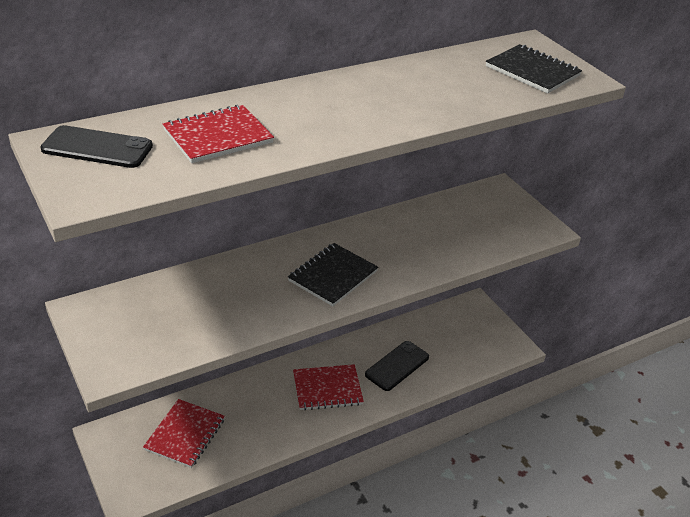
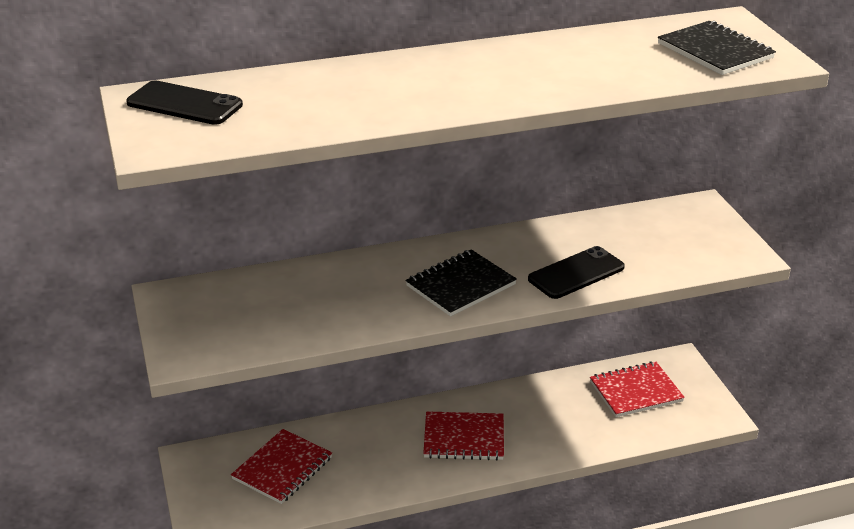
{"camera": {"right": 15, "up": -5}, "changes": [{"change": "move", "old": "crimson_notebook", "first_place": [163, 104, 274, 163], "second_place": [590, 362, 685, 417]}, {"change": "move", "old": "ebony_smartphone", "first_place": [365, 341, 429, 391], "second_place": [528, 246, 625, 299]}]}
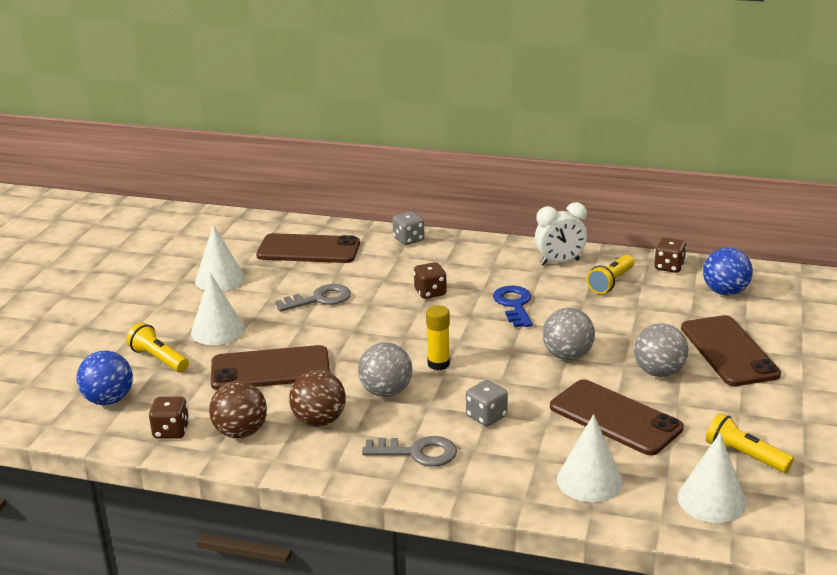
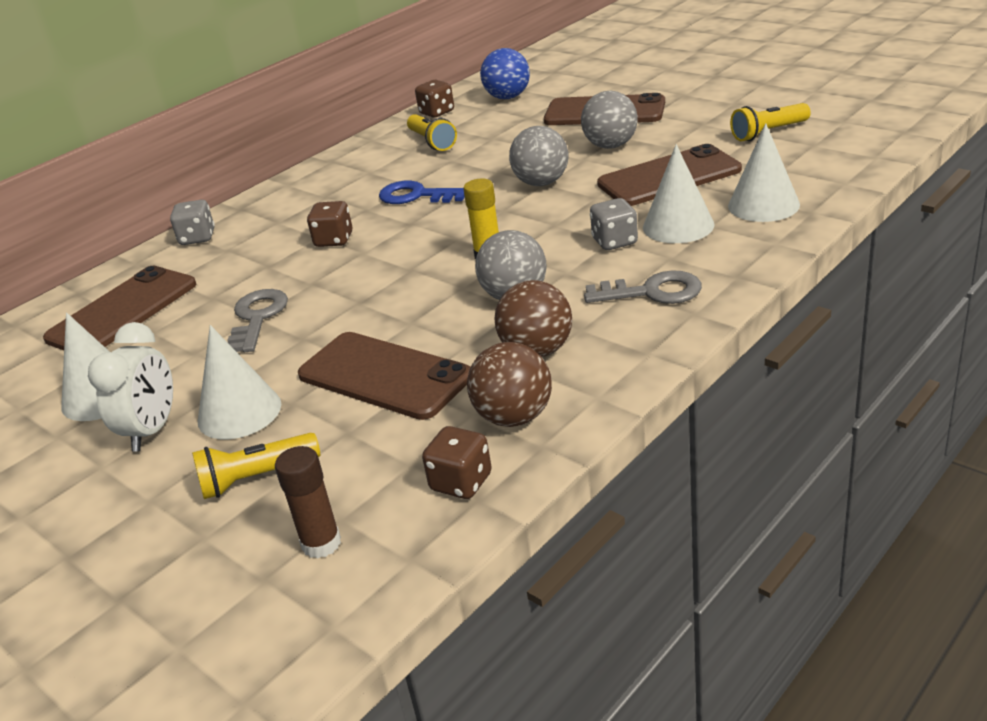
{"camera": {"right": -60, "up": 5}, "changes": [{"change": "move", "old": "white_alarm_clock", "first_place": [535, 202, 587, 266], "second_place": [88, 322, 173, 452]}, {"change": "rotate", "old": "dark_brown_smartphone", "first_place": [211, 345, 330, 390], "second_place": [298, 332, 470, 420], "degrees": -75}, {"change": "replace", "old": "cobalt_play_ball", "new": "dark_brown_glue_stick", "first_place": [77, 351, 133, 405], "second_place": [275, 446, 341, 558]}, {"change": "move", "old": "white_solid_cone", "first_place": [678, 433, 746, 523], "second_place": [643, 144, 714, 243]}, {"change": "rotate", "old": "ash-grey_latchkey", "first_place": [362, 436, 457, 466], "second_place": [584, 270, 702, 304], "degrees": 60}]}
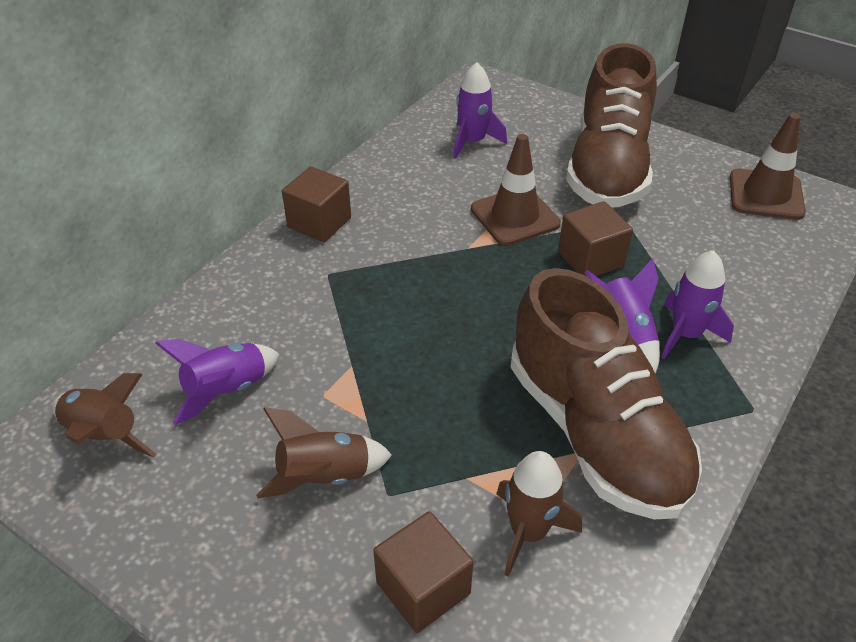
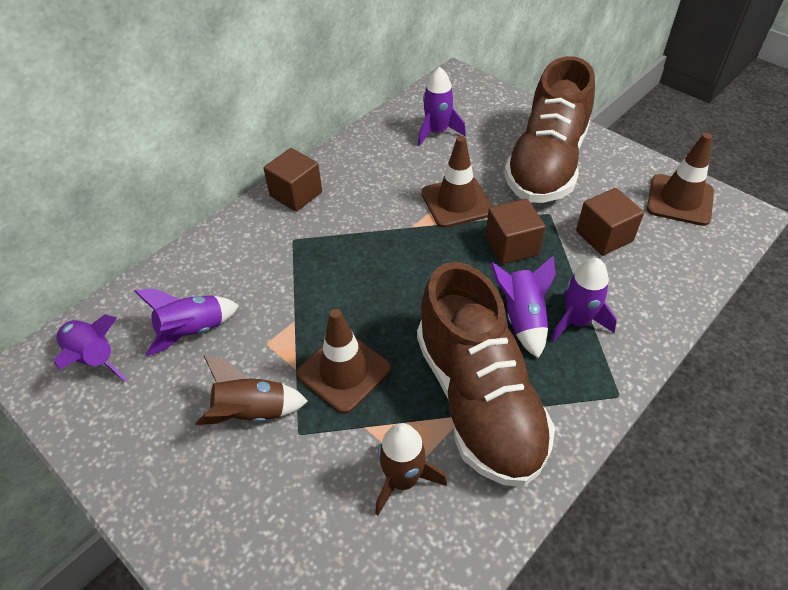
{"camera": {"right": 10, "up": 5}, "changes": [{"change": "recolor", "old": "dark_brown_spaceship", "new": "royal_purple_spaceship", "first_place": [53, 373, 157, 458], "second_place": [54, 314, 128, 382]}, {"change": "move", "old": "dark_brown_solid_cube", "first_place": [373, 511, 473, 633], "second_place": [576, 188, 644, 256]}, {"change": "insert", "new": "dark_brown_traffic_cone", "second_place": [296, 309, 391, 414]}]}
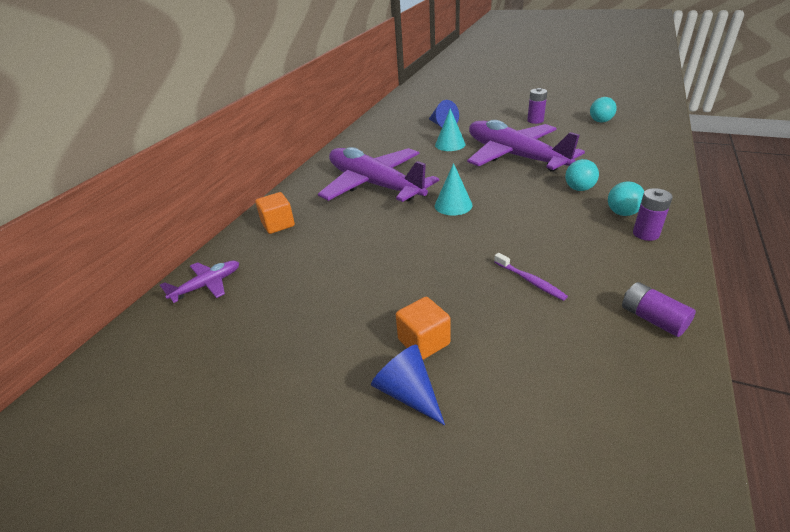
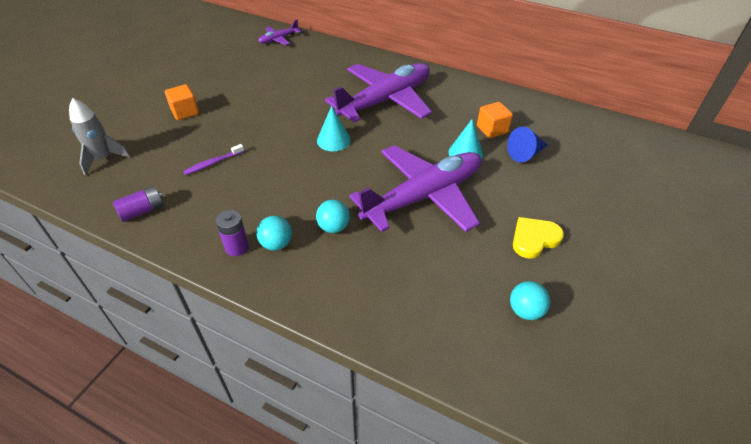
{"camera": {"right": 90, "up": 10}, "changes": [{"change": "replace", "old": "royal_purple_battery", "new": "bright_yellow_love_heart", "first_place": [527, 88, 547, 124], "second_place": [513, 217, 564, 259]}, {"change": "move", "old": "orange_solid_cube", "first_place": [255, 192, 295, 234], "second_place": [477, 102, 513, 138]}, {"change": "rotate", "old": "royal_purple_aeroplane", "first_place": [160, 261, 239, 303], "second_place": [258, 19, 301, 45], "degrees": 90}, {"change": "delete", "old": "cobalt_solid_cone", "first_place": [371, 345, 445, 425]}, {"change": "insert", "new": "ash-grey_spaceship", "second_place": [69, 98, 131, 175]}]}
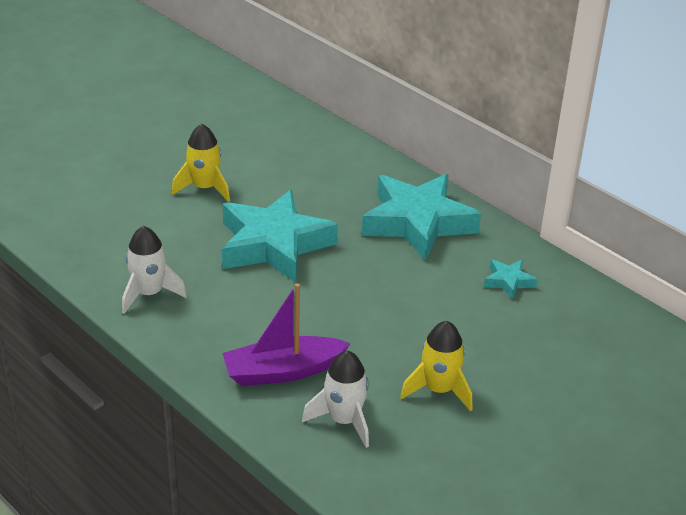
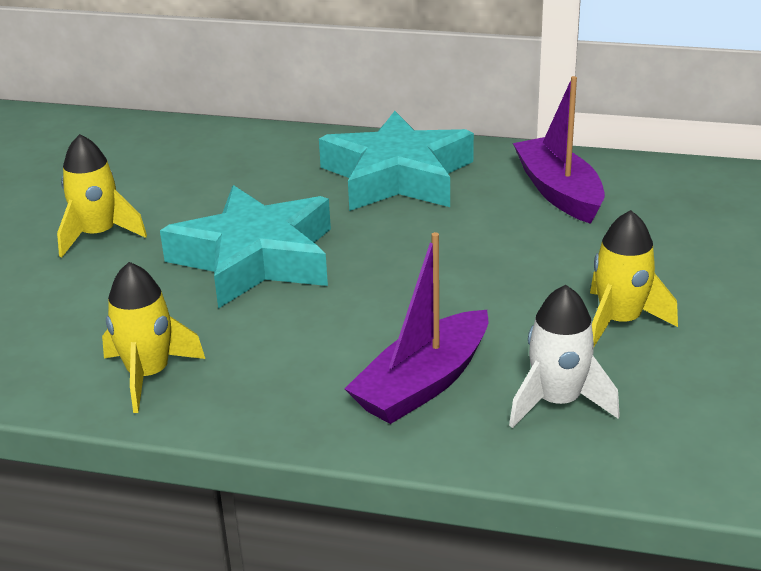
{"camera": {"right": -30, "up": -5}, "changes": [{"change": "recolor", "old": "white_spaceship", "new": "bright_yellow_spaceship", "first_place": [122, 226, 187, 314], "second_place": [102, 262, 205, 413]}, {"change": "replace", "old": "turquoise_five-pointed_star", "new": "royal_purple_toy_boat", "first_place": [484, 259, 537, 300], "second_place": [513, 76, 605, 224]}]}
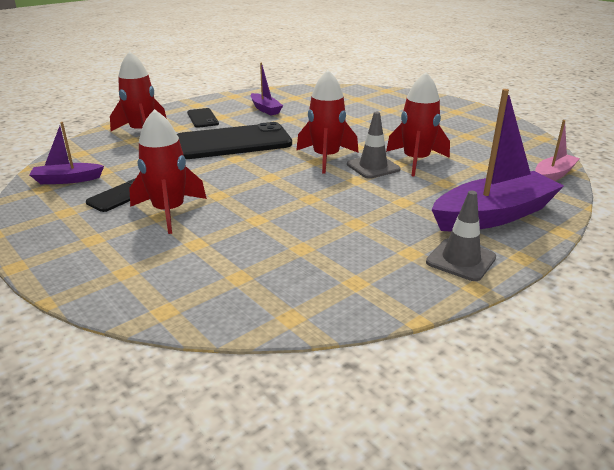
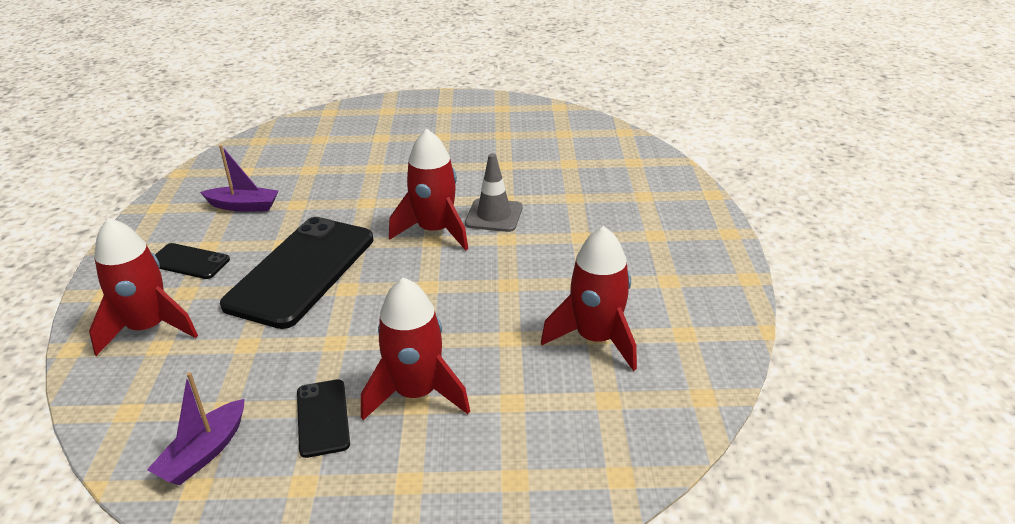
{"camera": {"right": -50, "up": 5}, "changes": [{"change": "move", "old": "crimson_spaceship", "first_place": [386, 72, 450, 177], "second_place": [541, 226, 637, 371]}, {"change": "delete", "old": "royal_purple_toy_boat", "first_place": [431, 89, 564, 232]}, {"change": "delete", "old": "rose-pink_toy_boat", "first_place": [535, 120, 580, 181]}, {"change": "delete", "old": "ash-grey_traffic_cone", "first_place": [426, 191, 496, 281]}]}
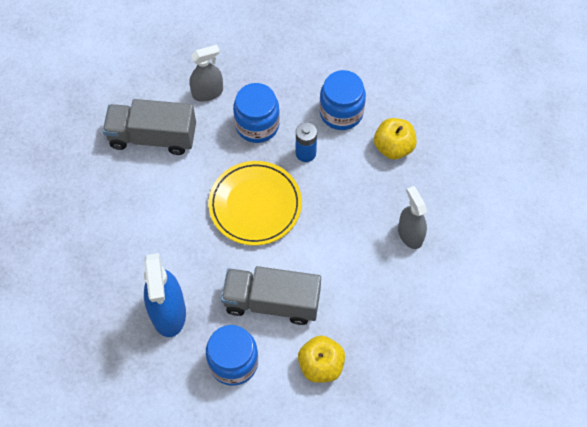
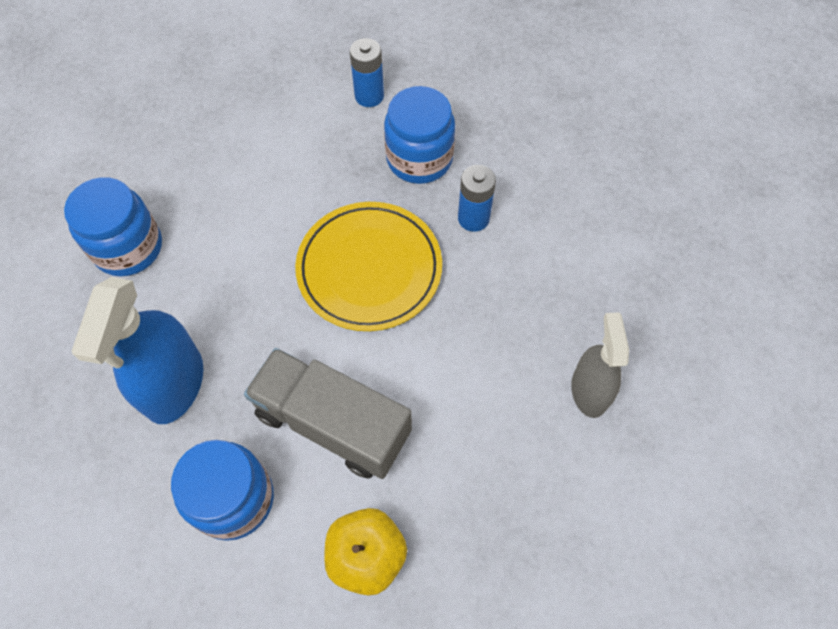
{"camera": {"right": 20, "up": 0}, "changes": [{"change": "replace", "old": "ash-grey_sprayer", "new": "cobalt_battery", "first_place": [189, 45, 223, 102], "second_place": [350, 38, 384, 107]}, {"change": "move", "old": "cobalt_jam_jar", "first_place": [320, 70, 366, 130], "second_place": [64, 177, 162, 276]}, {"change": "delete", "old": "ash-grey_lorry", "first_place": [103, 99, 196, 155]}, {"change": "delete", "old": "bright_yellow_toy_apple", "first_place": [374, 118, 417, 159]}]}
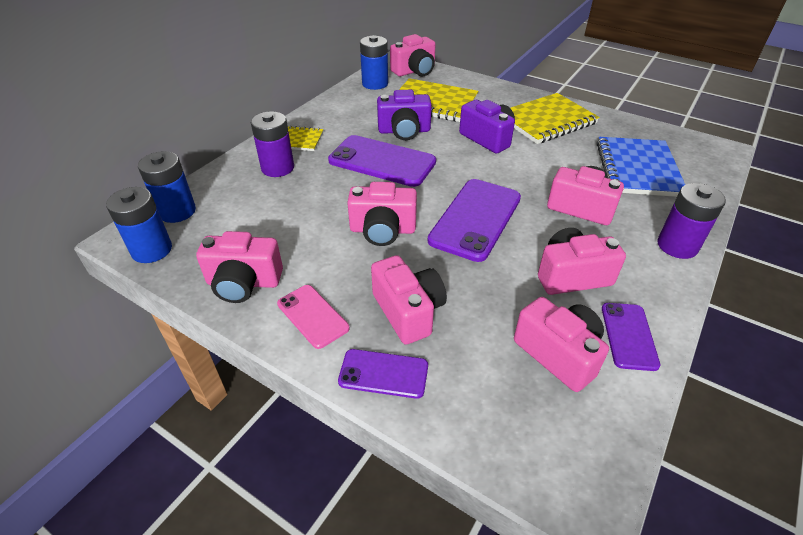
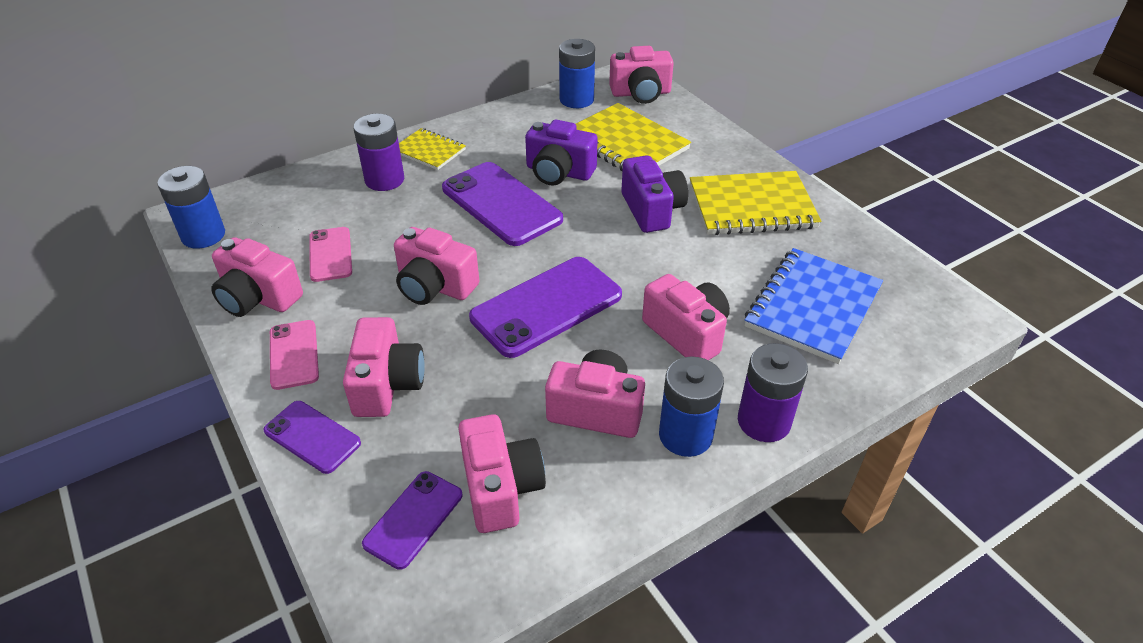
{"camera": {"right": 25, "up": 0}, "changes": [{"change": "move", "old": "cobalt_battery", "first_place": [138, 151, 196, 223], "second_place": [659, 357, 724, 457]}, {"change": "move", "old": "royal_purple_smartphone", "first_place": [602, 303, 660, 371], "second_place": [362, 471, 462, 570]}, {"change": "insert", "new": "rose-pink_smartphone", "second_place": [309, 227, 352, 282]}]}
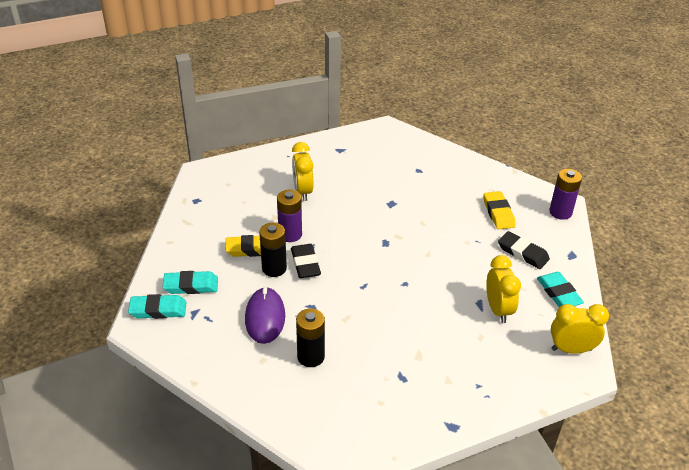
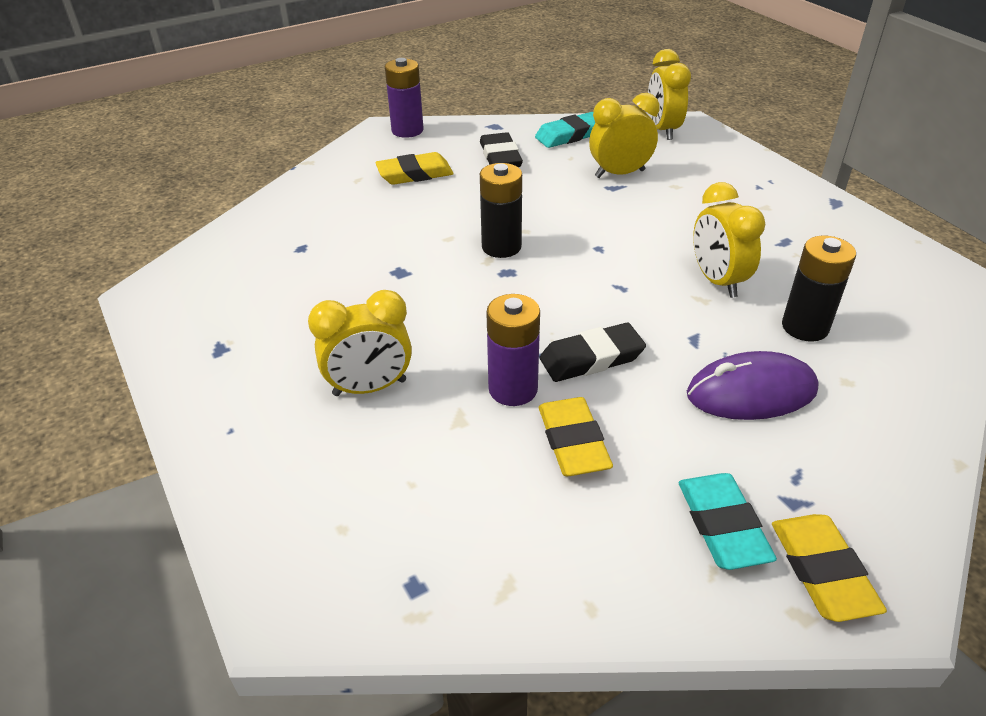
{"camera": {"right": -95, "up": 0}, "changes": [{"change": "move", "old": "ebony_battery", "first_place": [259, 223, 287, 277], "second_place": [480, 163, 522, 258]}, {"change": "rotate", "old": "ebony_pencil_eraser", "first_place": [498, 231, 550, 269], "second_place": [480, 132, 523, 167], "degrees": -45}, {"change": "recolor", "old": "turquoise_pencil_eraser", "new": "bright_yellow_pencil_eraser", "first_place": [128, 294, 186, 319], "second_place": [772, 514, 887, 622]}, {"change": "insert", "new": "bright_yellow_alarm_clock", "second_place": [693, 182, 765, 298]}]}
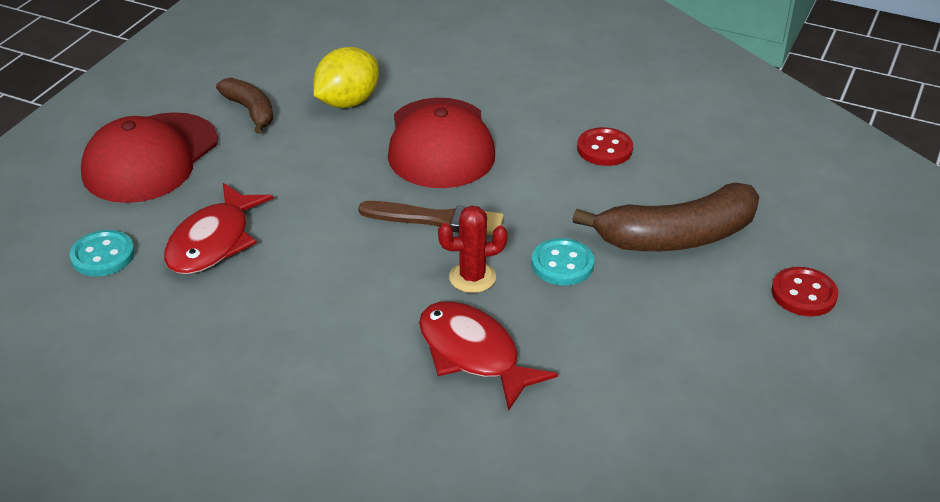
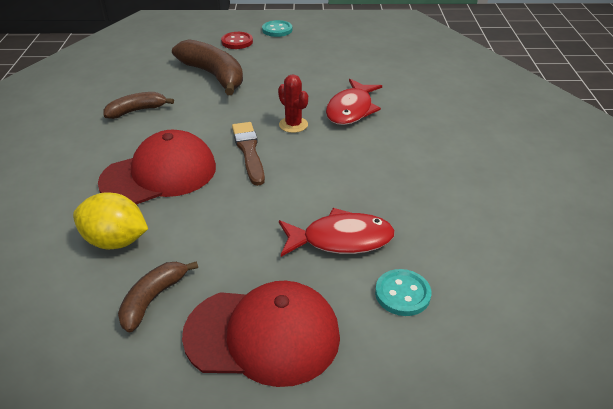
{"camera": {"right": -115, "up": 0}, "changes": [{"change": "replace", "old": "crimson_button", "new": "dark_brown_toy_banana", "first_place": [577, 127, 633, 166], "second_place": [103, 92, 174, 119]}, {"change": "move", "old": "turquoise_button", "first_place": [532, 238, 594, 285], "second_place": [262, 20, 292, 37]}]}
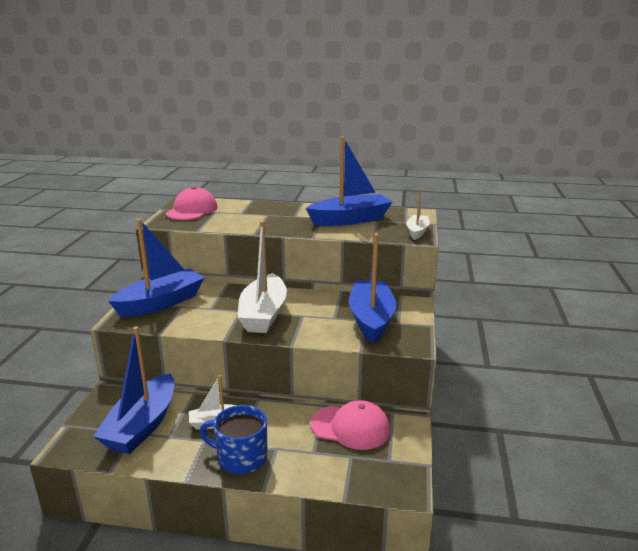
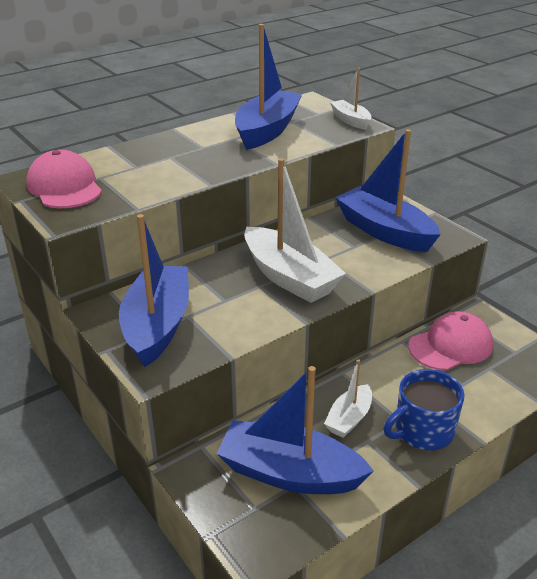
{"camera": {"right": -45, "up": 10}, "changes": [{"change": "rotate", "old": "cobalt_toy_boat", "first_place": [93, 326, 175, 454], "second_place": [217, 366, 374, 494], "degrees": 135}]}
